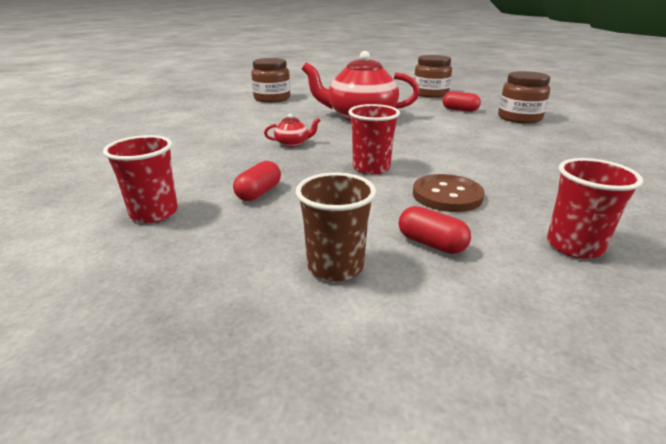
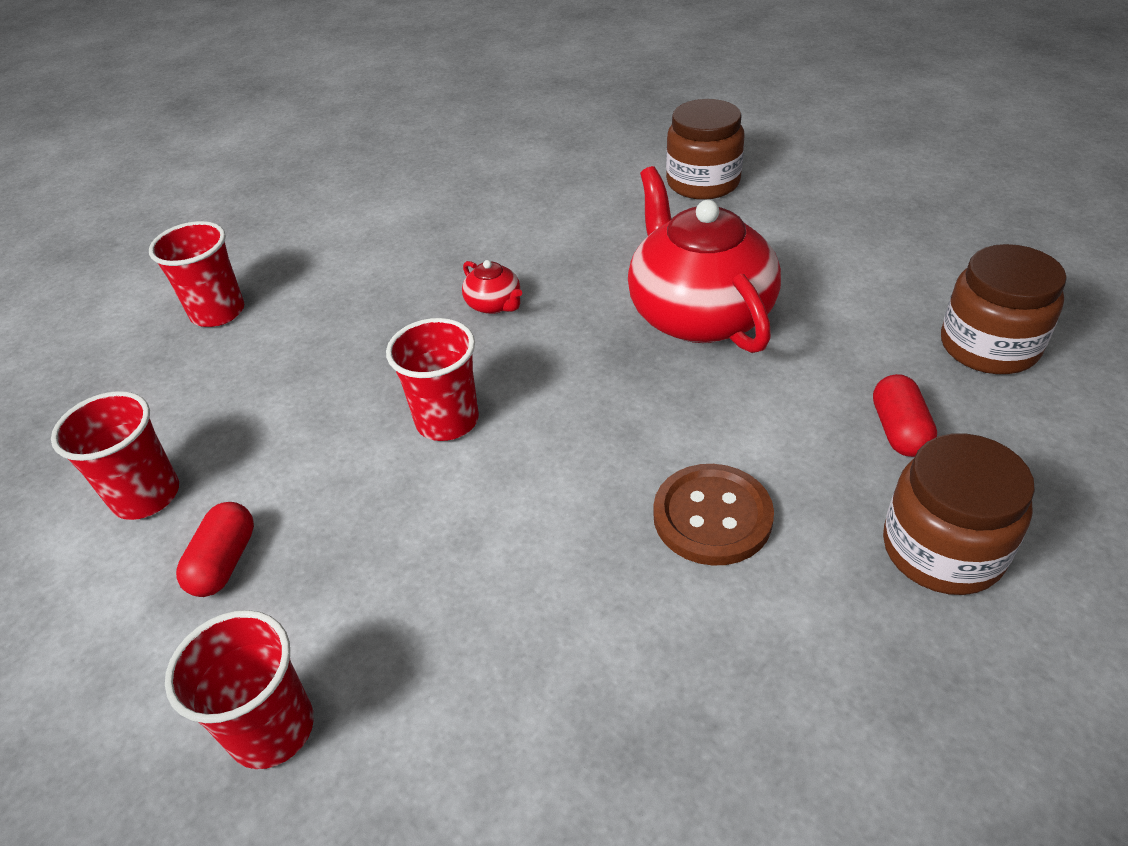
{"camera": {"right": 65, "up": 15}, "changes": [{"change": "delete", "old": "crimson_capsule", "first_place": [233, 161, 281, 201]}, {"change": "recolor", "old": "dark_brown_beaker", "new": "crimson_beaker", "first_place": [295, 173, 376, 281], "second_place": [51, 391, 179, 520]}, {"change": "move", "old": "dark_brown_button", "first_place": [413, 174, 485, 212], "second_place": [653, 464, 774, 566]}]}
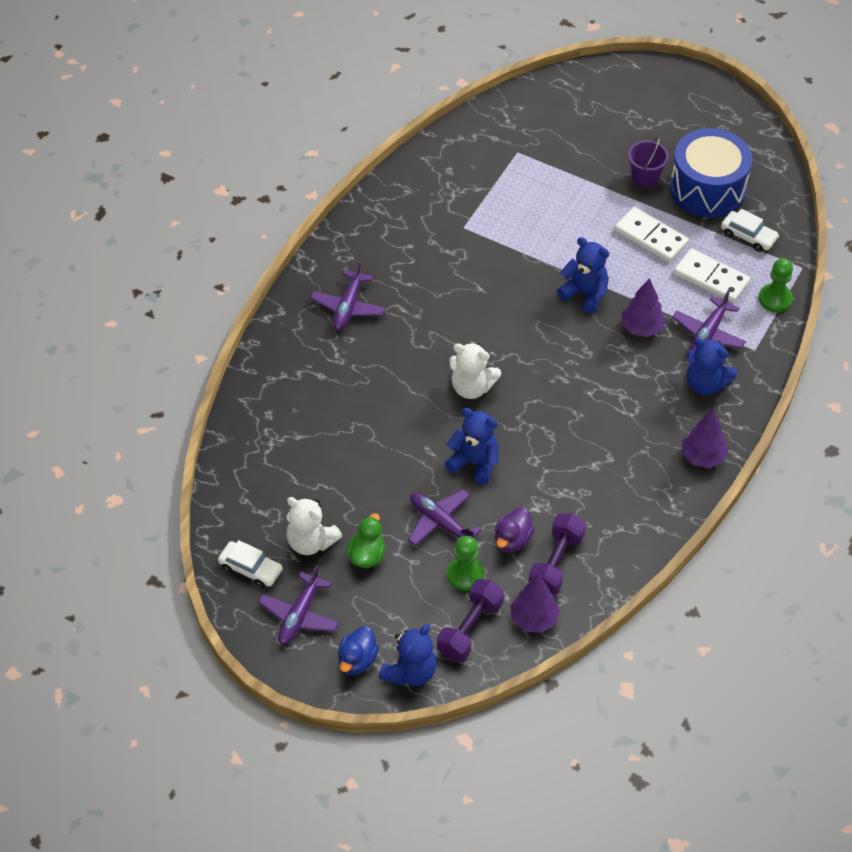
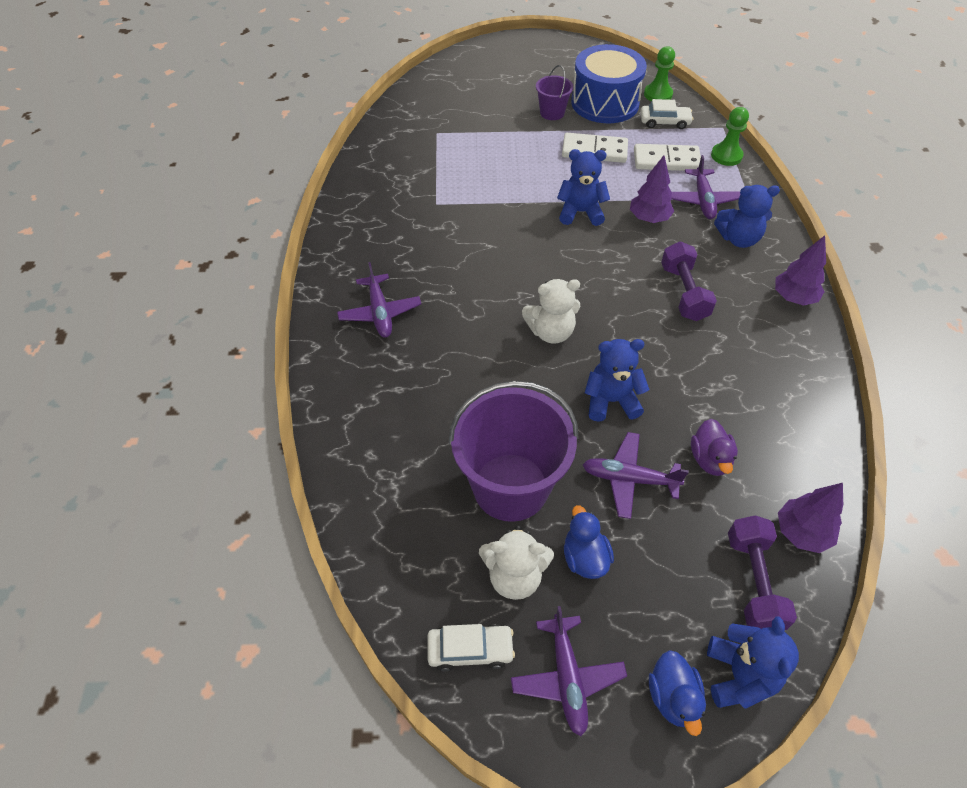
{"camera": {"right": -30, "up": 0}, "changes": [{"change": "recolor", "old": "emerald_toy_duck", "new": "cobalt_toy_duck", "first_place": [346, 513, 385, 568], "second_place": [564, 505, 614, 579]}, {"change": "move", "old": "royal_purple_free_weight", "first_place": [528, 513, 586, 595], "second_place": [661, 241, 717, 321]}, {"change": "move", "old": "emerald_pawn", "first_place": [447, 536, 484, 591], "second_place": [644, 46, 675, 102]}, {"change": "insert", "new": "royal_purple_sand_bucket", "second_place": [449, 381, 579, 522]}]}
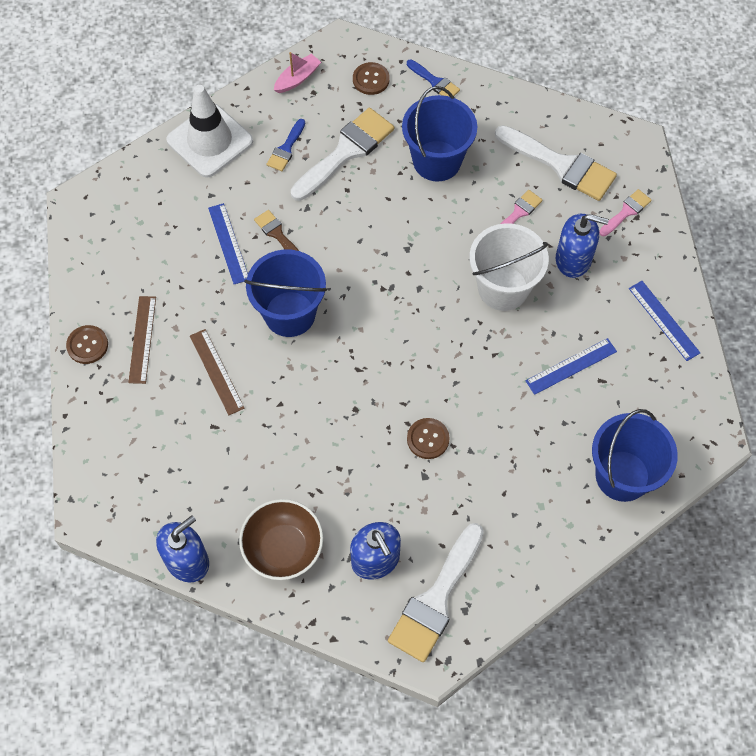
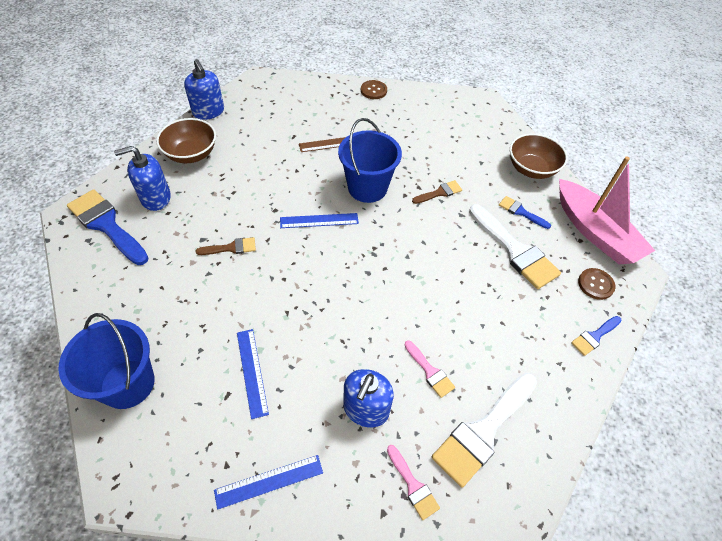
{"camera": {"right": 100, "up": -10}, "changes": [{"change": "resize", "old": "rose-pink_toy_boat", "first_place": [274, 52, 321, 93], "second_place": [559, 157, 655, 264], "factor": 2.25}, {"change": "replace", "old": "white_traffic_cone", "new": "dark_brown_bowl", "first_place": [166, 85, 253, 178], "second_place": [510, 133, 568, 179]}, {"change": "delete", "old": "cobalt_sand_bucket", "first_place": [402, 86, 477, 181]}, {"change": "move", "old": "cobalt_measuring_stick", "first_place": [208, 203, 248, 284], "second_place": [280, 213, 359, 228]}, {"change": "delete", "old": "white_sand_bucket", "first_place": [469, 223, 549, 311]}, {"change": "delete", "old": "dark_brown_measuring_stick", "first_place": [128, 296, 156, 384]}, {"change": "replace", "old": "dark_brown_button", "new": "dark_brown_paintbrush", "first_place": [407, 418, 450, 459], "second_place": [196, 237, 256, 255]}, {"change": "recolor", "old": "white_paintbrush", "new": "cobalt_paintbrush", "first_place": [388, 523, 484, 662], "second_place": [67, 189, 149, 265]}]}
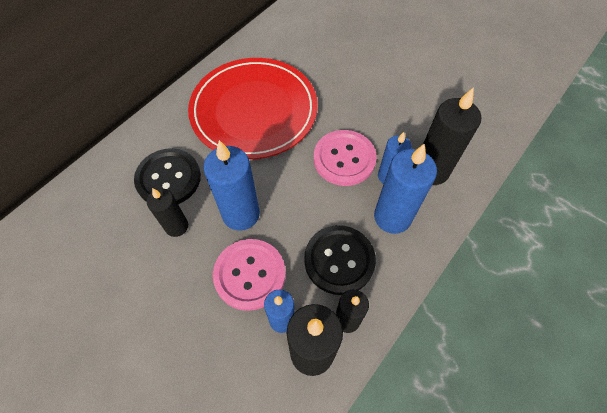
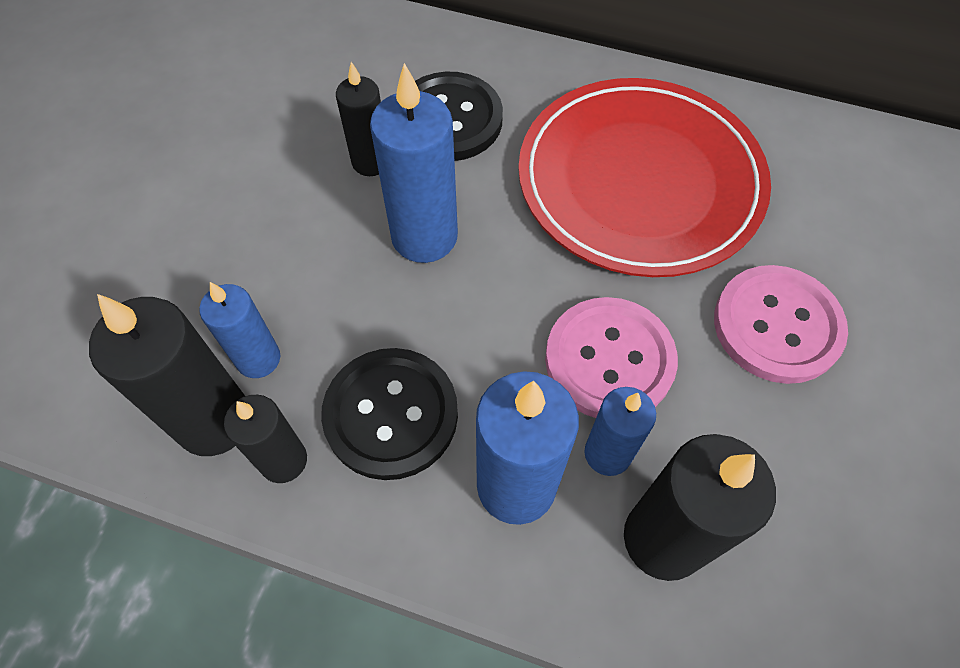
{"camera": {"right": 70, "up": 0}, "changes": [{"change": "move", "old": "rose-pink_button", "first_place": [213, 239, 286, 311], "second_place": [714, 265, 848, 384]}]}
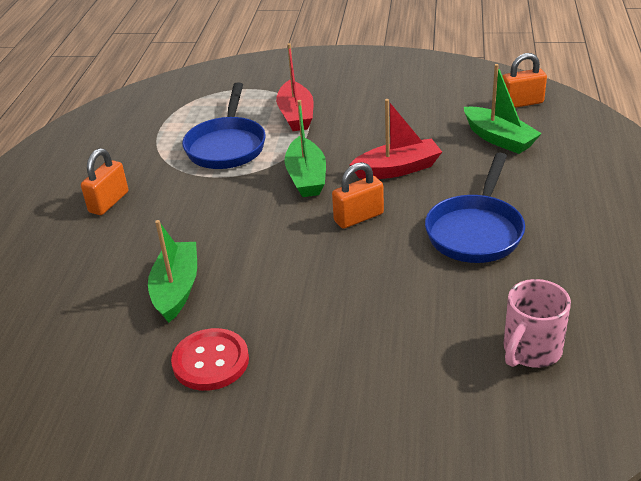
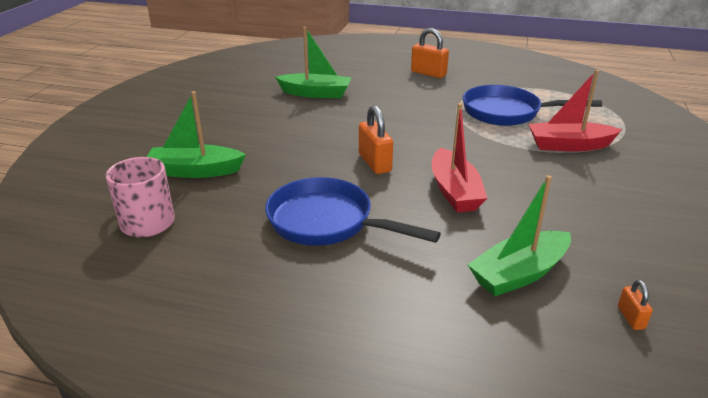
{"camera": {"right": 95, "up": -5}, "changes": [{"change": "resize", "old": "orange_lock", "first_place": [502, 53, 547, 108], "second_place": [618, 280, 653, 330], "factor": 0.52}, {"change": "move", "old": "emerald_toy_boat", "first_place": [285, 100, 326, 197], "second_place": [147, 91, 246, 178]}, {"change": "delete", "old": "crimson_button", "first_place": [171, 328, 249, 391]}]}
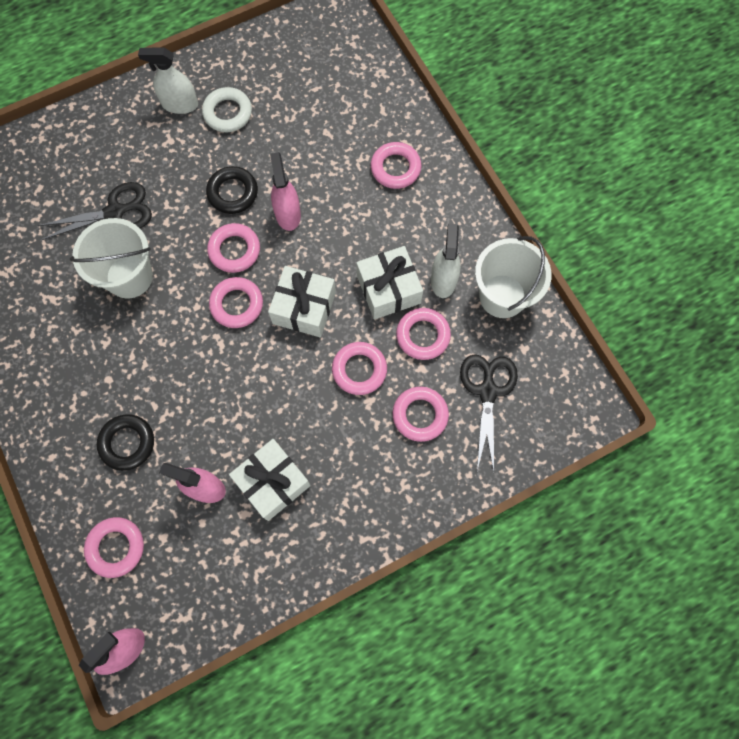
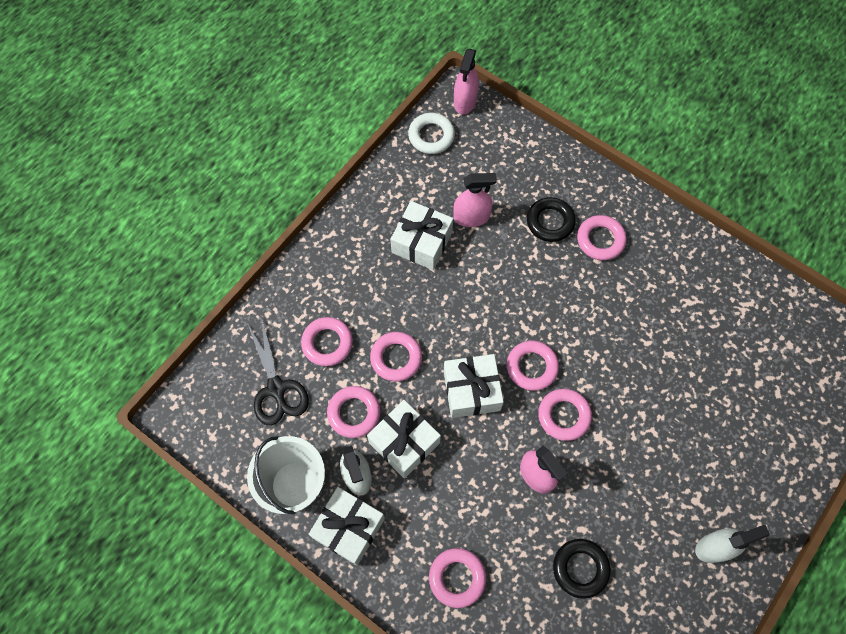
{"camera": {"right": 155, "up": -5}, "changes": [{"change": "move", "old": "white_hoop", "first_place": [202, 87, 252, 132], "second_place": [408, 113, 455, 154]}, {"change": "move", "old": "ebony_hoop", "first_place": [206, 166, 258, 214], "second_place": [553, 539, 610, 599]}, {"change": "delete", "old": "ebony_shears", "first_place": [37, 182, 152, 240]}, {"change": "delete", "old": "white_sand_bucket", "first_place": [70, 218, 153, 298]}, {"change": "move", "old": "rose-pink_hoop", "first_place": [84, 517, 144, 578], "second_place": [577, 215, 627, 260]}, {"change": "insert", "new": "white_present", "second_place": [308, 487, 385, 566]}]}
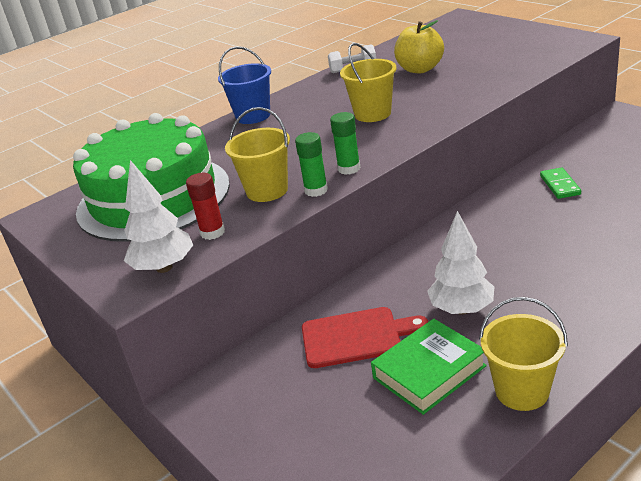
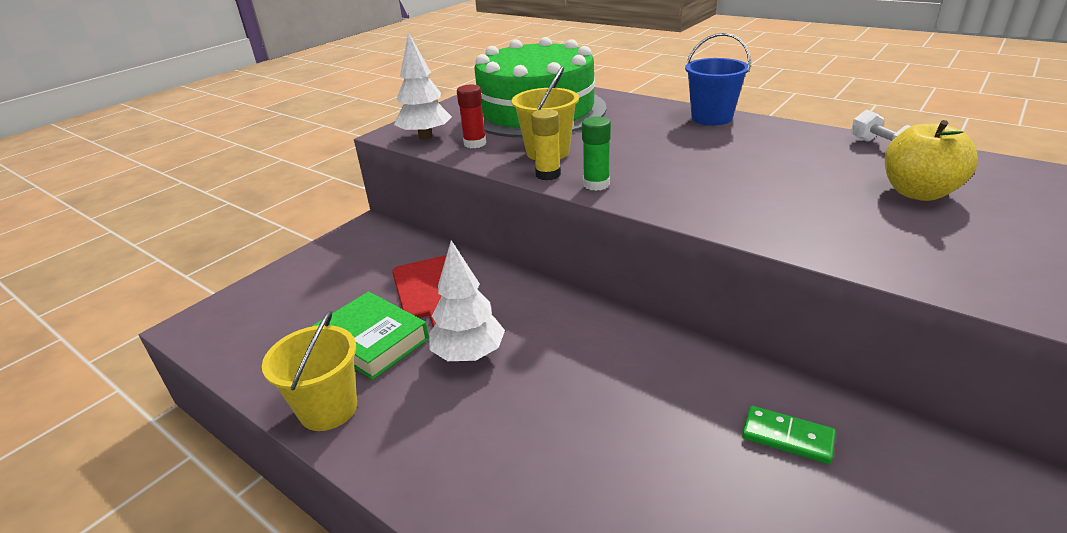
{"camera": {"right": 75, "up": 0}, "changes": [{"change": "delete", "old": "bright_yellow_sand_bucket", "first_place": [340, 43, 397, 122]}, {"change": "recolor", "old": "emerald_glue_stick", "new": "bright_yellow_glue_stick", "first_place": [295, 132, 328, 197], "second_place": [531, 109, 561, 180]}, {"change": "rotate", "old": "emerald_domino_piece", "first_place": [540, 167, 581, 199], "second_place": [742, 406, 836, 464], "degrees": 45}]}
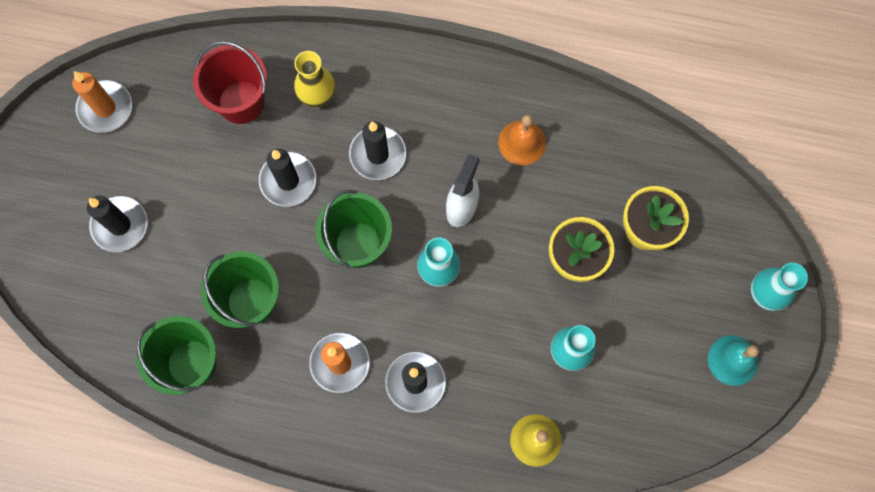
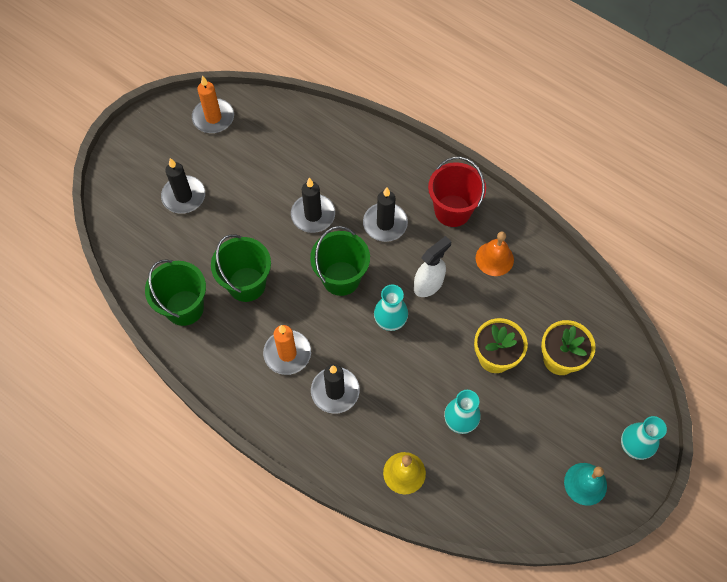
{"camera": {"right": 25, "up": -10}, "changes": [{"change": "move", "old": "crimson_sand_bucket", "first_place": [193, 41, 267, 124], "second_place": [428, 156, 486, 227]}, {"change": "delete", "old": "bright_yellow_vase", "first_place": [294, 51, 335, 108]}]}
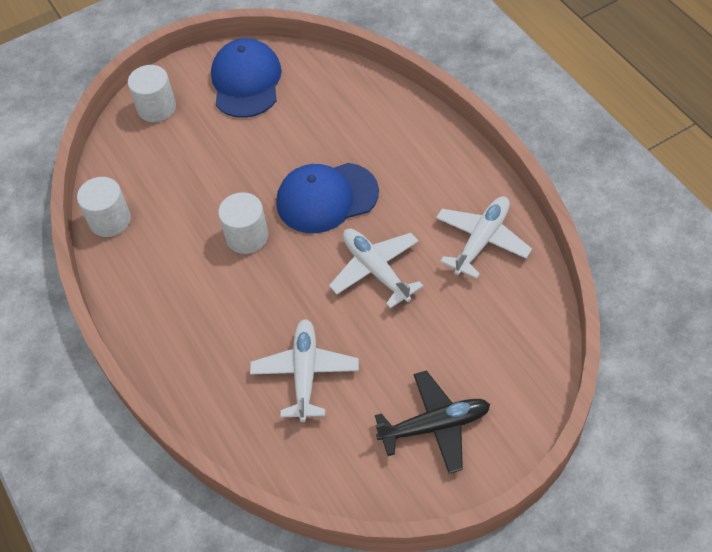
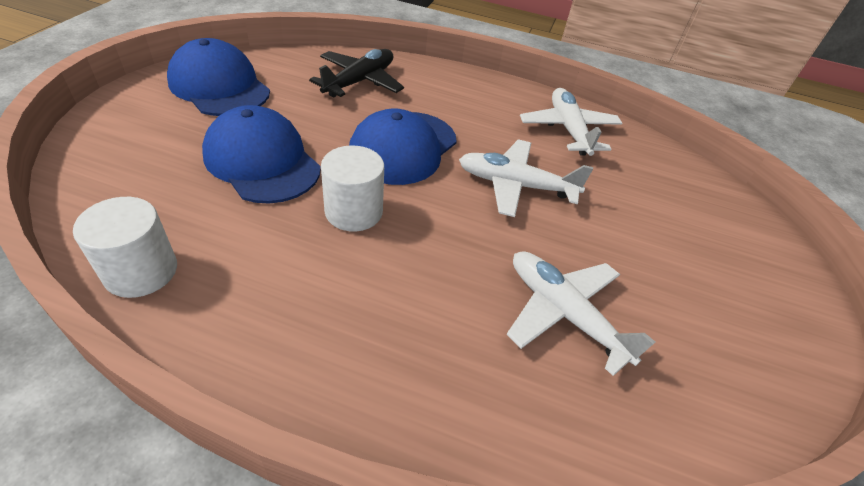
{"camera": {"right": -50, "up": -10}, "changes": [{"change": "delete", "old": "white_cylinder_shape", "first_place": [128, 65, 176, 122]}, {"change": "move", "old": "ebony_aeroplane", "first_place": [375, 370, 491, 474], "second_place": [309, 49, 404, 97]}, {"change": "insert", "new": "cobalt_peaked_cap", "second_place": [202, 105, 321, 204]}]}
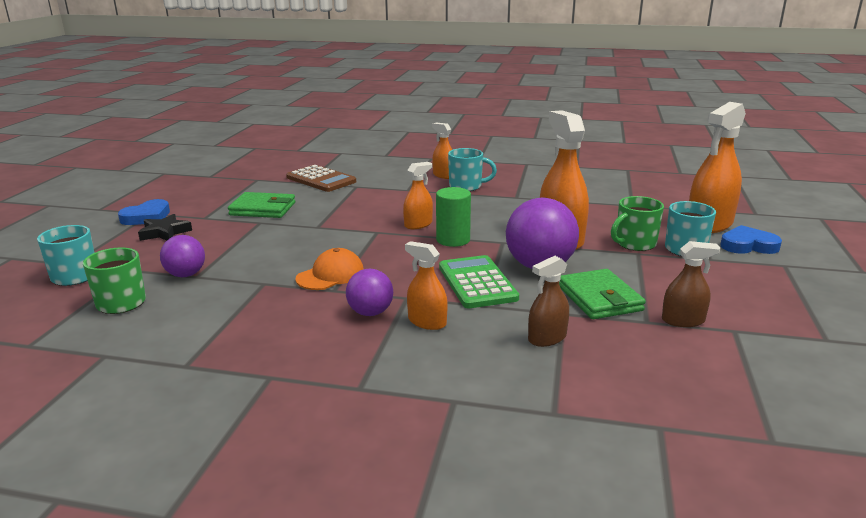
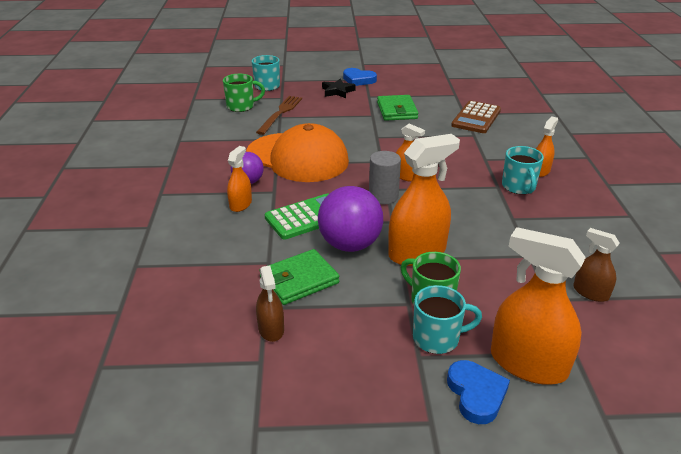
{"camera": {"right": 75, "up": 10}, "changes": [{"change": "recolor", "old": "emerald_cylinder_shape", "new": "ash-grey_cylinder_shape", "first_place": [436, 187, 471, 247], "second_place": [369, 151, 401, 204]}, {"change": "replace", "old": "royal_purple_play_ball", "new": "dark_brown_dinner_fork", "first_place": [160, 235, 205, 277], "second_place": [256, 96, 302, 135]}, {"change": "resize", "old": "orange_peaked_cap", "first_place": [295, 248, 364, 290], "second_place": [246, 123, 349, 182], "factor": 2.09}, {"change": "move", "old": "dark_brown_sprayer", "first_place": [528, 256, 569, 347], "second_place": [573, 228, 620, 302]}]}
